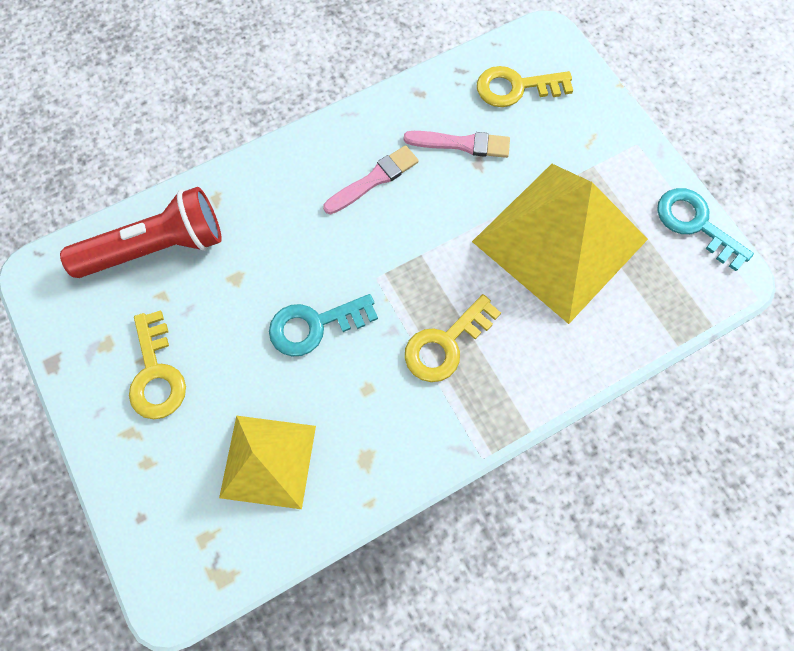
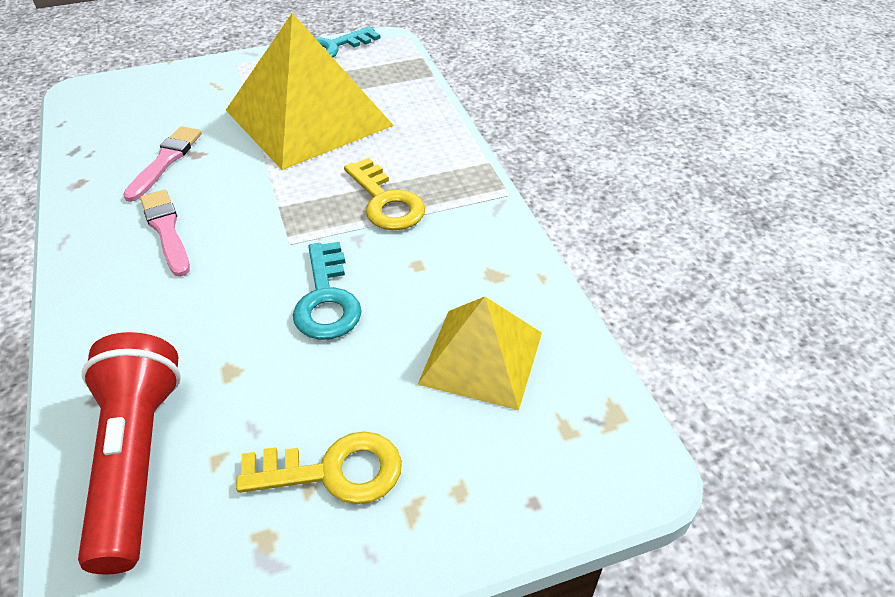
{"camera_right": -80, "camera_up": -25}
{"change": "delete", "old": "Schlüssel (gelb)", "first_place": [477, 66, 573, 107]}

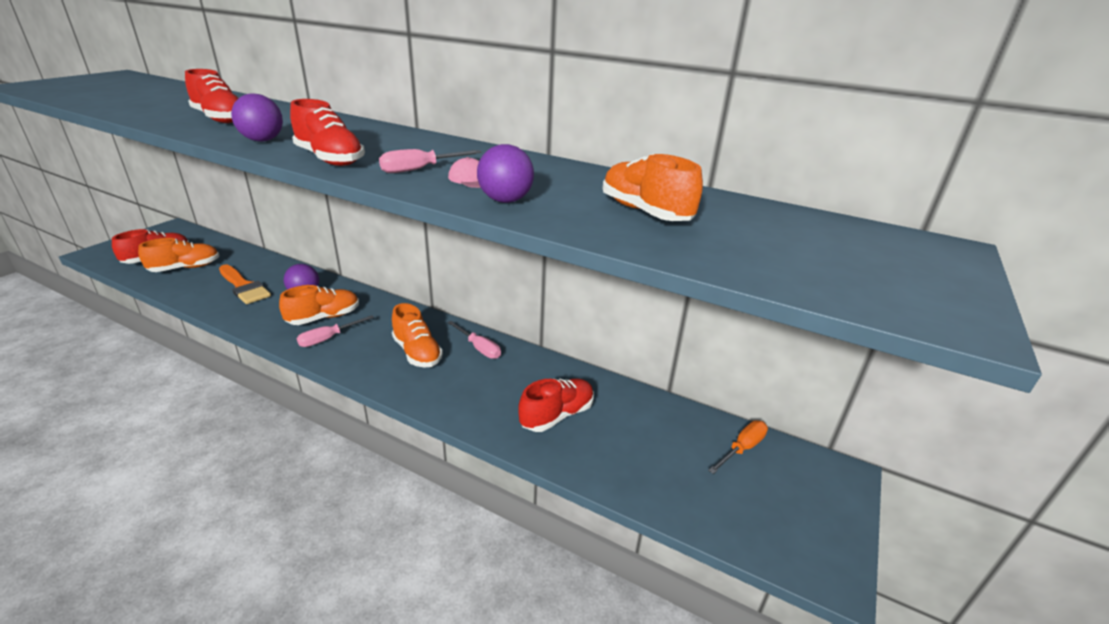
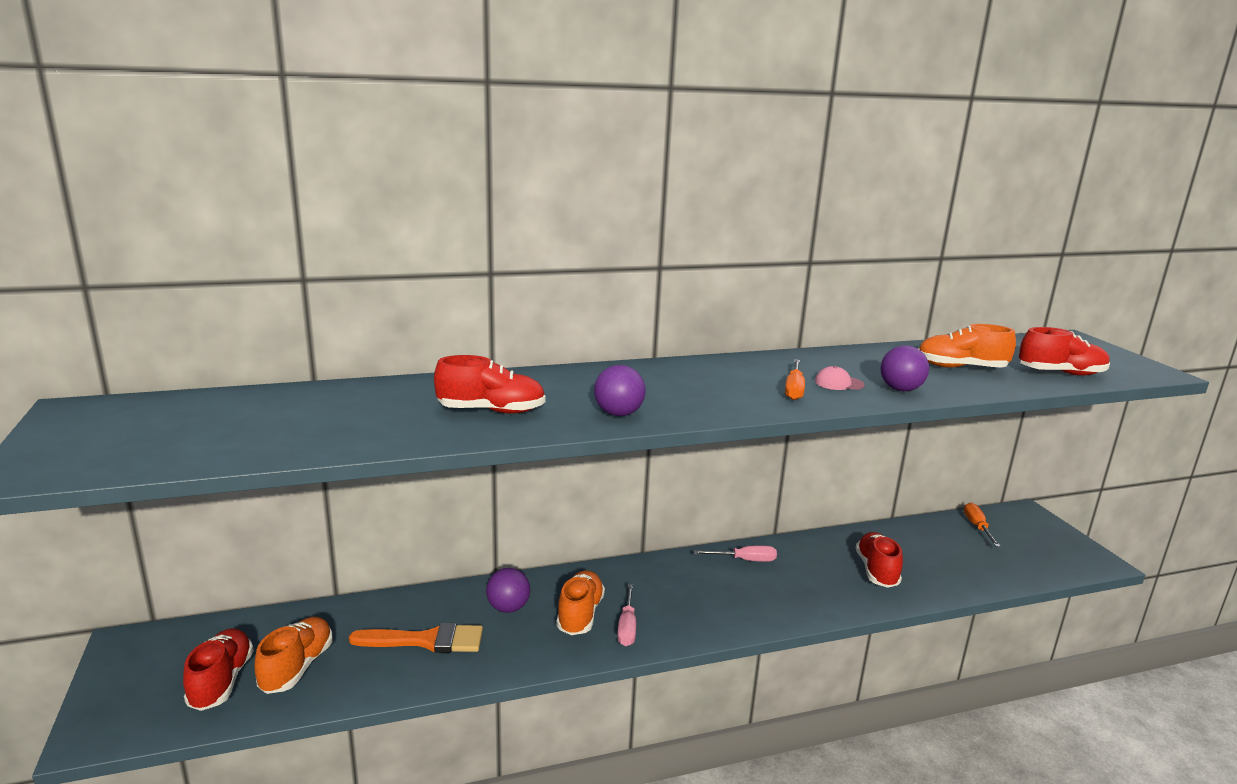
{"camera_right": -45, "camera_up": -10}
{"change": "delete", "old": "Schuh (orange)", "first_place": [392, 303, 443, 368]}
{"change": "move", "old": "Schuh (rot)", "first_place": [290, 99, 365, 166], "second_place": [1019, 327, 1110, 376]}
{"change": "recolor", "old": "Schraubenzieher (rosa)", "new": "Schraubenzieher (orange)", "first_place": [379, 149, 482, 173], "second_place": [785, 359, 805, 400]}

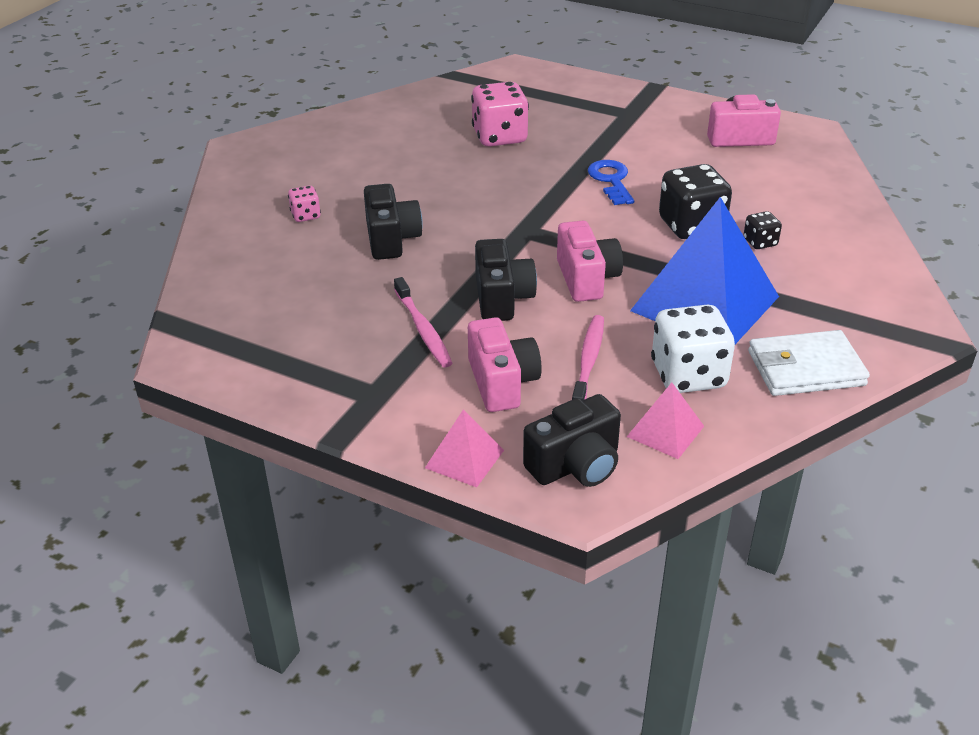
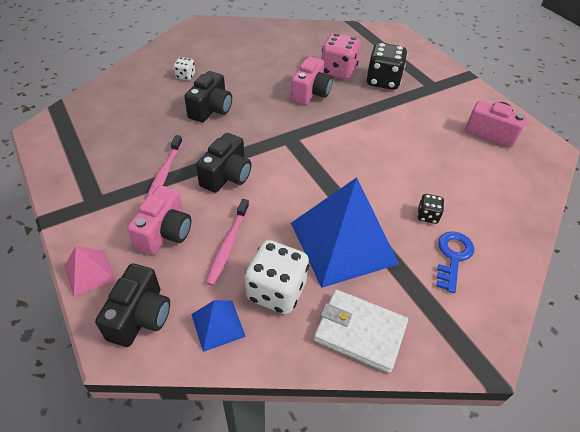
{"camera_right": 30, "camera_up": 10}
{"change": "move", "old": "Kamera (rosa)", "first_place": [557, 221, 623, 302], "second_place": [291, 56, 333, 105]}
{"change": "move", "old": "Schlüssel (blau)", "first_place": [588, 160, 634, 205], "second_place": [436, 231, 474, 293]}
{"change": "move", "old": "Spielwürfel (schwarz)", "first_place": [659, 164, 732, 239], "second_place": [366, 43, 407, 90]}
{"change": "recolor", "old": "Spielwürfel (rosa)", "new": "Spielwürfel (weiß)", "first_place": [288, 186, 321, 222], "second_place": [174, 57, 195, 80]}
{"change": "recolor", "old": "Pyramide (rosa)", "new": "Pyramide (blau)", "first_place": [627, 382, 704, 459], "second_place": [191, 300, 246, 352]}
{"change": "rotate", "old": "Kamera (schwarz)", "first_place": [523, 394, 621, 487], "second_place": [95, 264, 170, 347], "degrees": -75}
{"change": "rotate", "old": "Zahnbürste (rosa)", "first_place": [572, 315, 604, 401], "second_place": [206, 199, 249, 286], "degrees": 150}

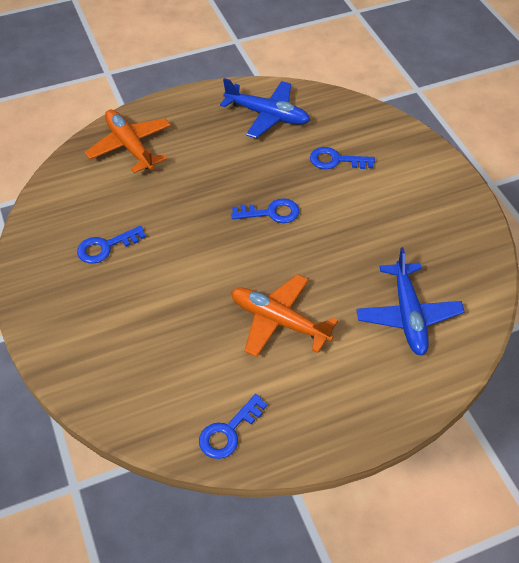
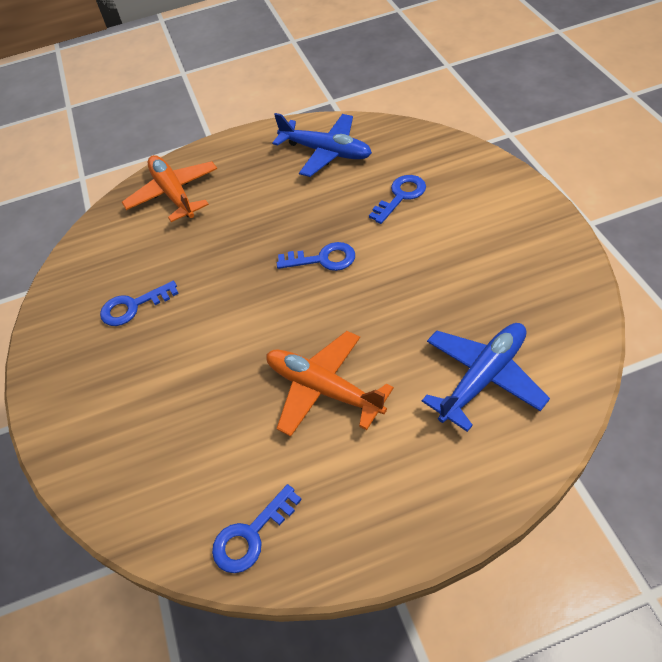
{"camera_right": 10, "camera_up": 0}
{"change": "rotate", "old": "Schlüssel (blau)", "first_place": [310, 147, 375, 169], "second_place": [369, 175, 426, 224], "degrees": 120}
{"change": "rotate", "old": "Flugzeug (blau)", "first_place": [356, 247, 465, 356], "second_place": [422, 323, 550, 432], "degrees": -135}

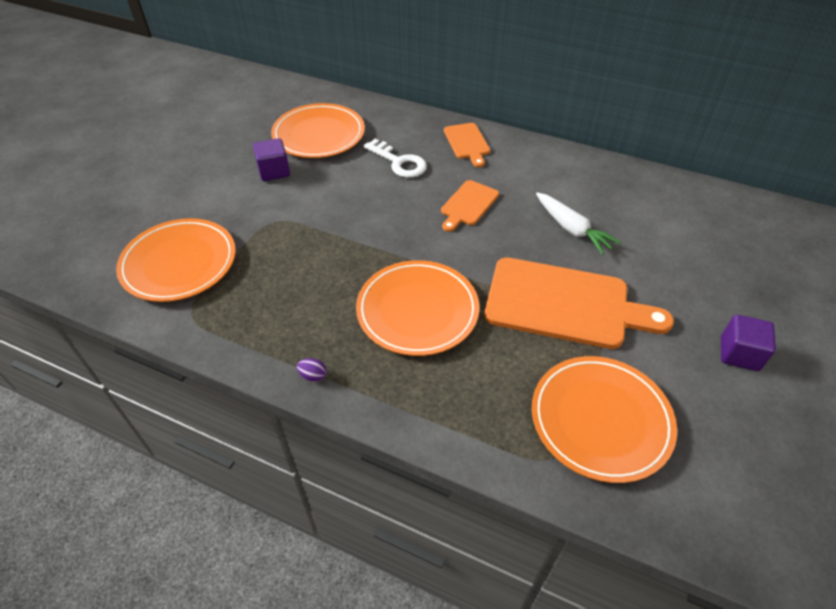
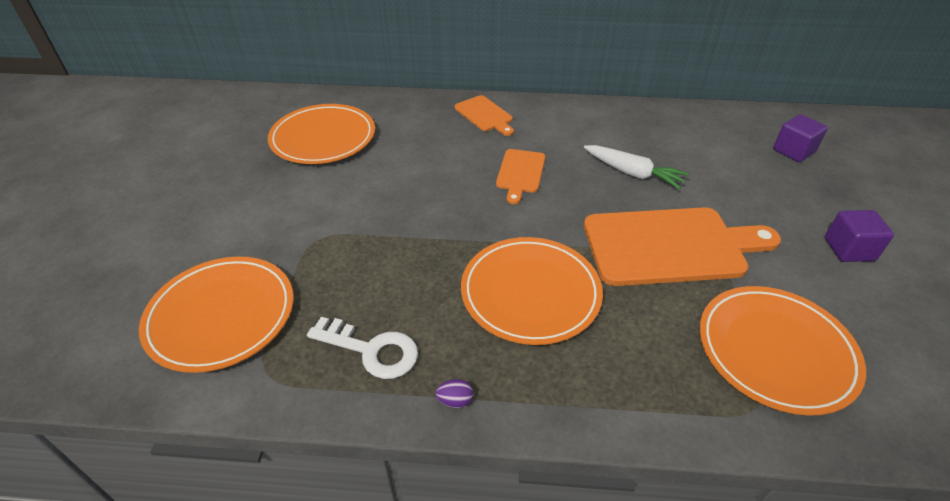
{"camera_right": -20, "camera_up": -5}
{"change": "move", "old": "Kubus (lila)", "first_place": [253, 138, 290, 181], "second_place": [773, 114, 828, 162]}
{"change": "move", "old": "Schlüssel (weiß)", "first_place": [364, 139, 427, 178], "second_place": [307, 317, 418, 379]}

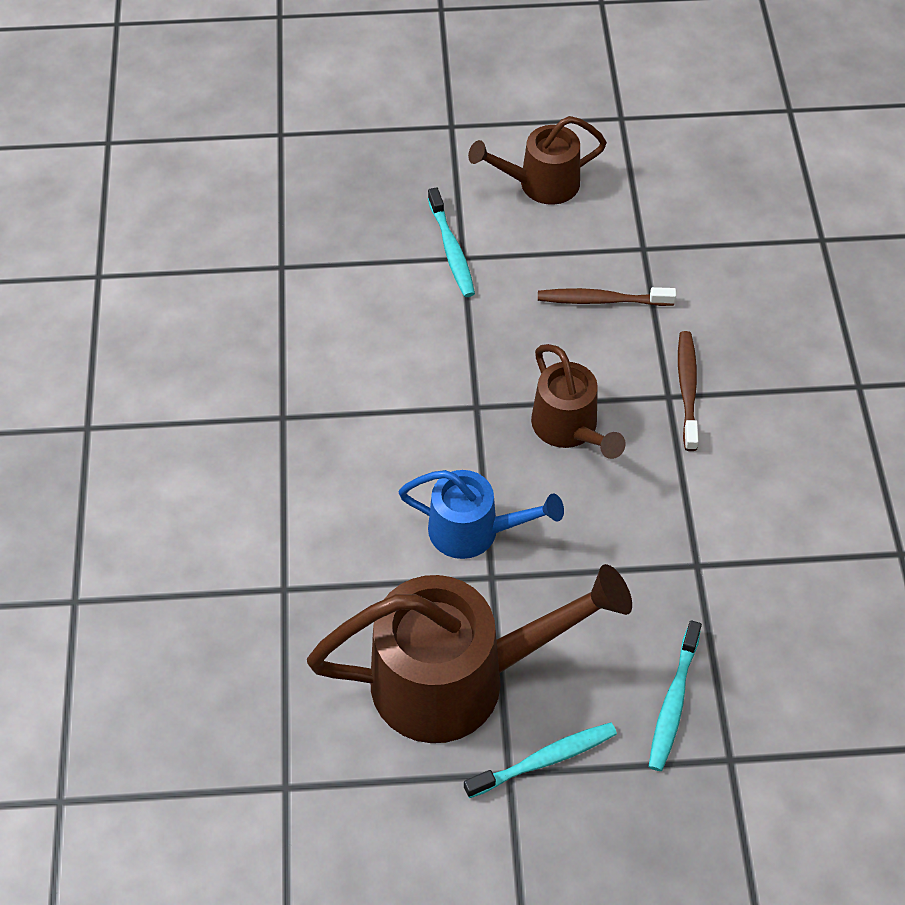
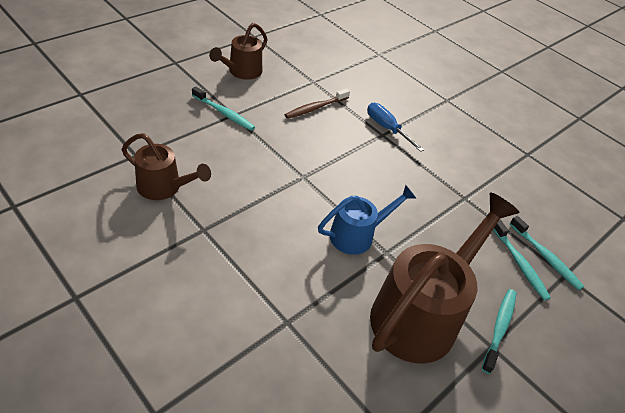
{"camera_right": -45, "camera_up": -10}
{"change": "insert", "new": "Zahnbürste (türkis)", "second_place": [510, 216, 584, 290]}
{"change": "move", "old": "Gießkanne (braun)", "first_place": [531, 344, 626, 459], "second_place": [122, 133, 211, 200]}
{"change": "replace", "old": "Zahnbürste (braun)", "new": "Schraubenzieher (blau)", "first_place": [678, 331, 698, 451], "second_place": [367, 103, 424, 152]}

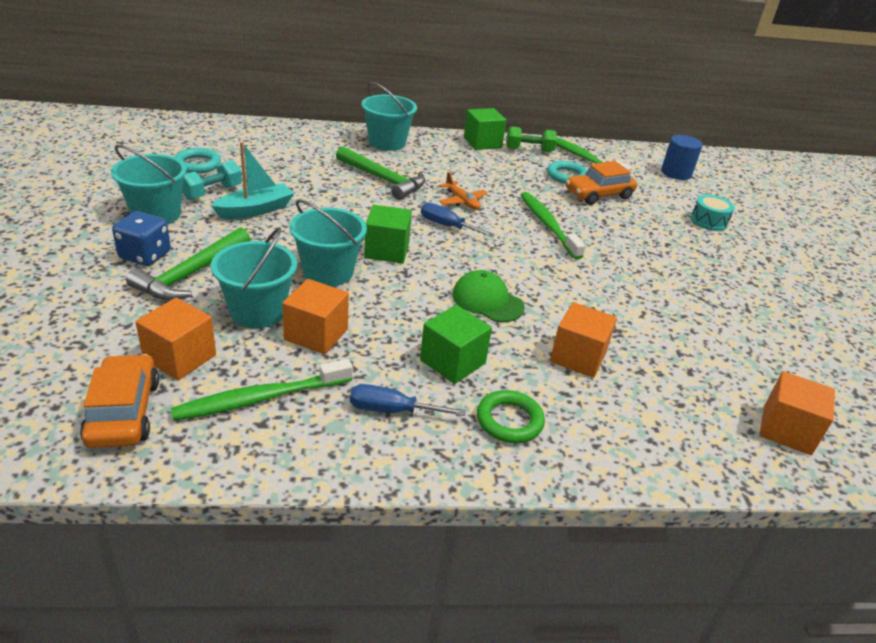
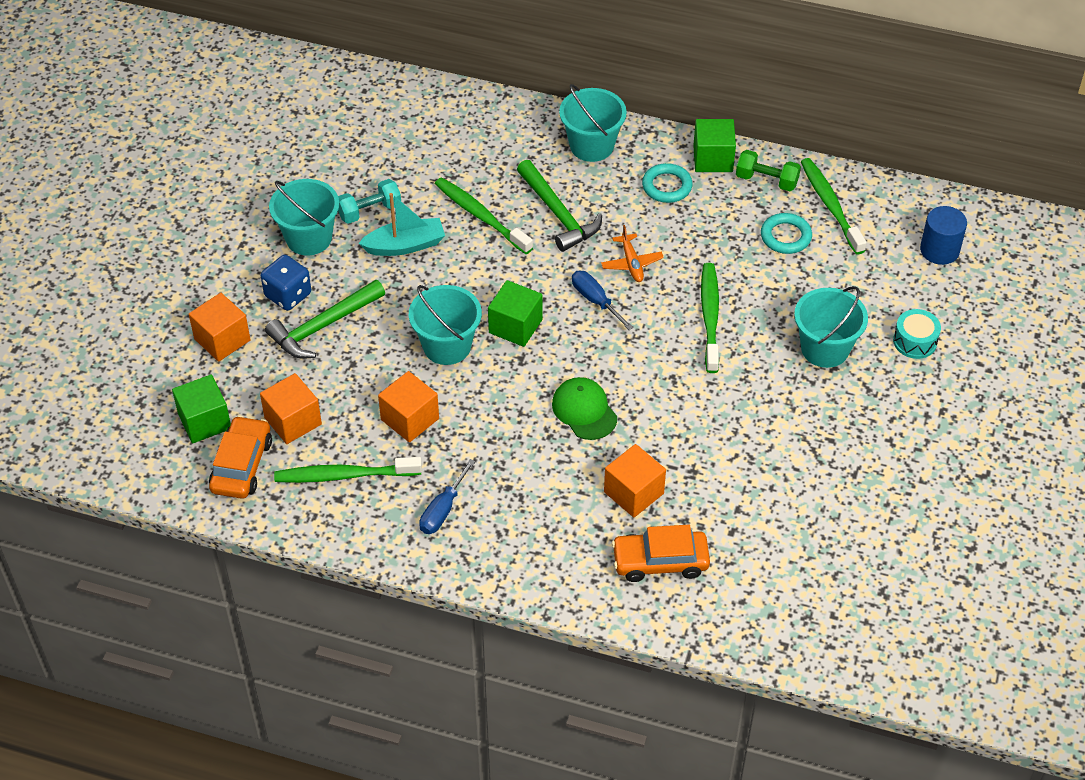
{"camera_right": 25, "camera_up": 15}
{"change": "delete", "old": "Ring (grün)", "first_place": [477, 390, 545, 443]}
{"change": "insert", "new": "Zahnbürste (grün)", "second_place": [435, 177, 533, 254]}
{"change": "move", "old": "Ring (türkis)", "first_place": [174, 148, 221, 173], "second_place": [642, 163, 693, 203]}
{"change": "move", "old": "Eimer (türkis)", "first_place": [211, 227, 297, 328], "second_place": [794, 286, 868, 368]}
{"change": "move", "old": "Kubus (grün)", "first_place": [420, 305, 492, 384], "second_place": [172, 374, 231, 443]}
{"change": "move", "old": "Auto (orange)", "first_place": [566, 161, 637, 205], "second_place": [612, 525, 710, 582]}
{"change": "move", "old": "Kubus (orange)", "first_place": [759, 371, 835, 455], "second_place": [189, 293, 251, 362]}
{"change": "rotate", "old": "Schraubenzieher (blau)", "first_place": [350, 384, 466, 416], "second_place": [419, 459, 475, 534], "degrees": -90}

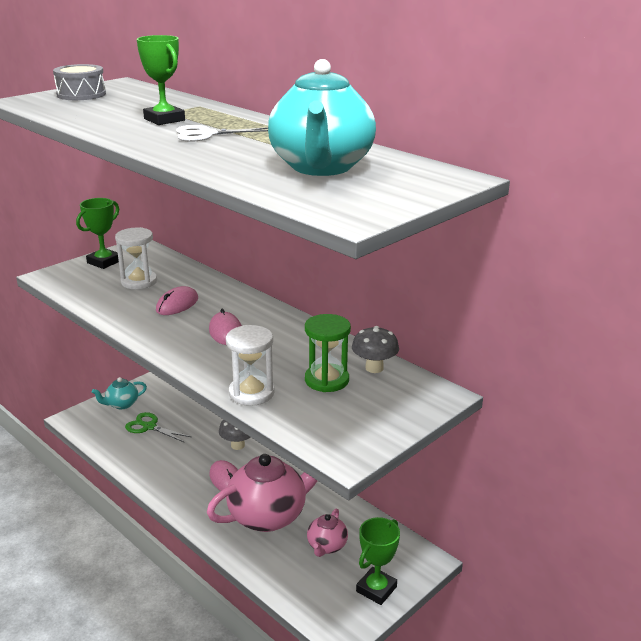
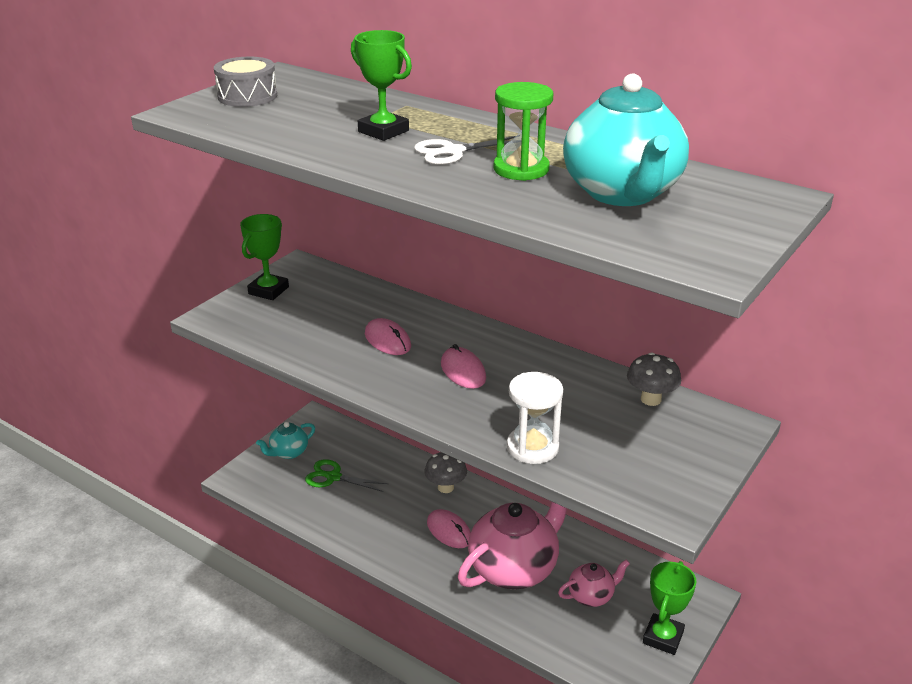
{"camera_right": -10, "camera_up": 5}
{"change": "delete", "old": "Sanduhr (weiß)", "first_place": [115, 227, 157, 289]}
{"change": "move", "old": "Sanduhr (grün)", "first_place": [305, 314, 351, 392], "second_place": [493, 82, 553, 181]}
{"change": "rotate", "old": "Computermaus (rosa)", "first_place": [156, 286, 198, 315], "second_place": [365, 318, 411, 355], "degrees": -60}
{"change": "rotate", "old": "Teekanne (rosa)", "first_place": [307, 508, 348, 557], "second_place": [558, 559, 630, 607], "degrees": -120}

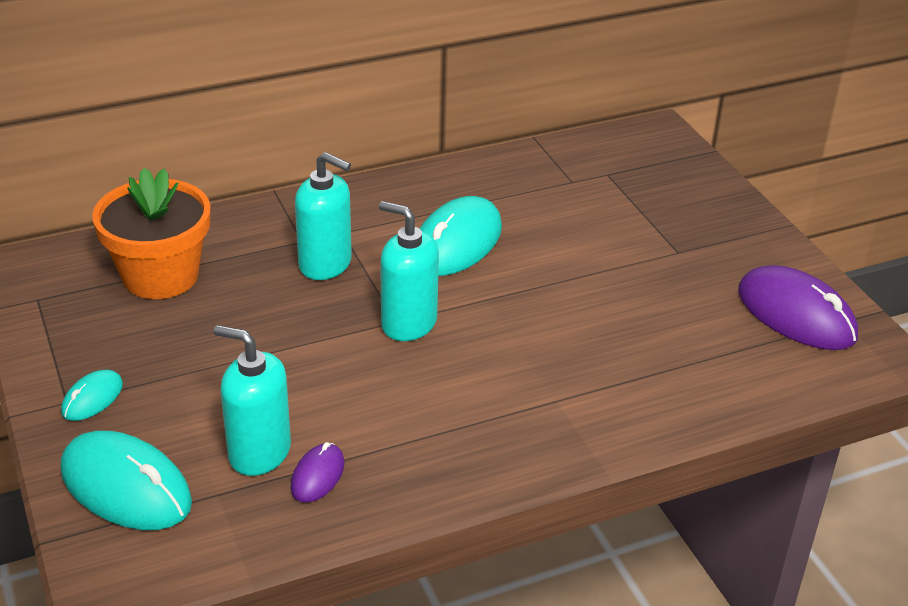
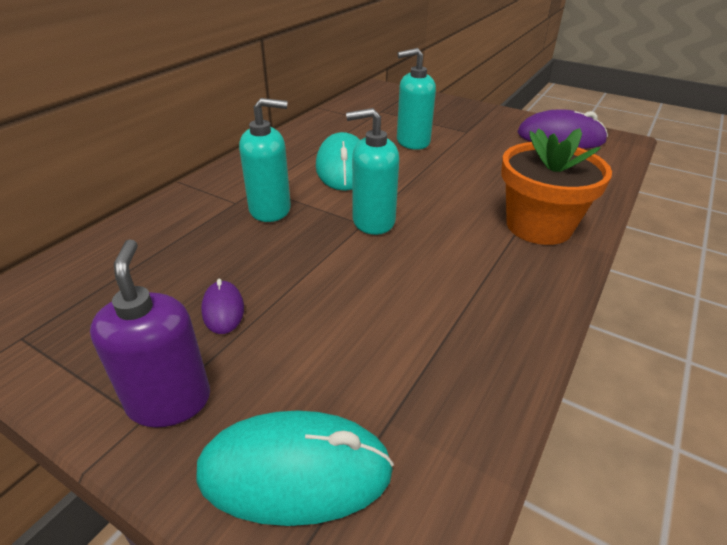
{"camera_right": -35, "camera_up": 0}
{"change": "move", "old": "Blumentopf (orange)", "first_place": [92, 168, 210, 299], "second_place": [501, 128, 612, 245]}
{"change": "move", "old": "Seifenspender (türkis)", "first_place": [214, 325, 291, 476], "second_place": [397, 48, 436, 150]}
{"change": "move", "old": "Computermaus (lila)", "first_place": [291, 442, 344, 503], "second_place": [201, 279, 244, 334]}
{"change": "replace", "old": "Computermaus (türkis)", "new": "Seifenspender (lila)", "first_place": [61, 370, 123, 421], "second_place": [90, 239, 210, 427]}

